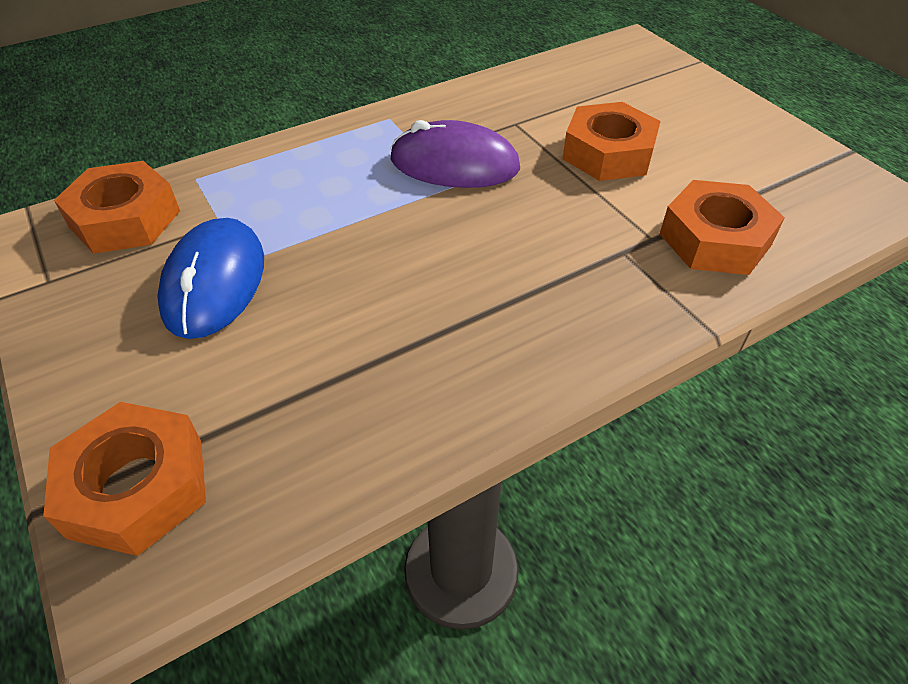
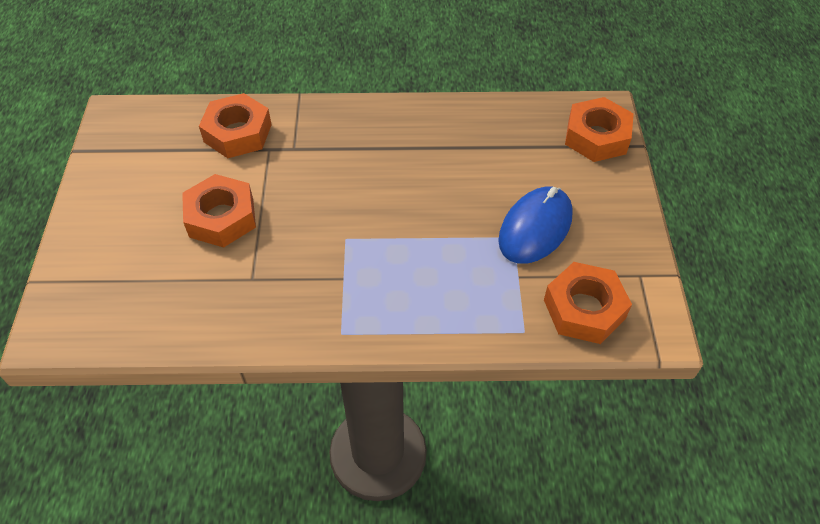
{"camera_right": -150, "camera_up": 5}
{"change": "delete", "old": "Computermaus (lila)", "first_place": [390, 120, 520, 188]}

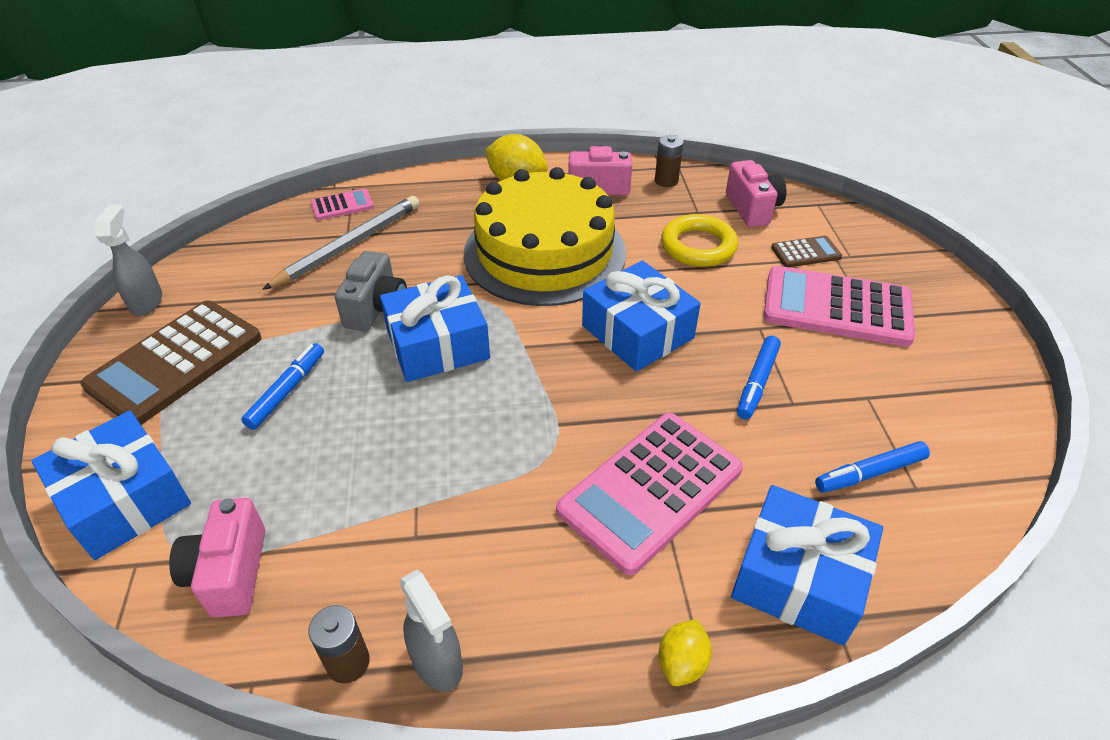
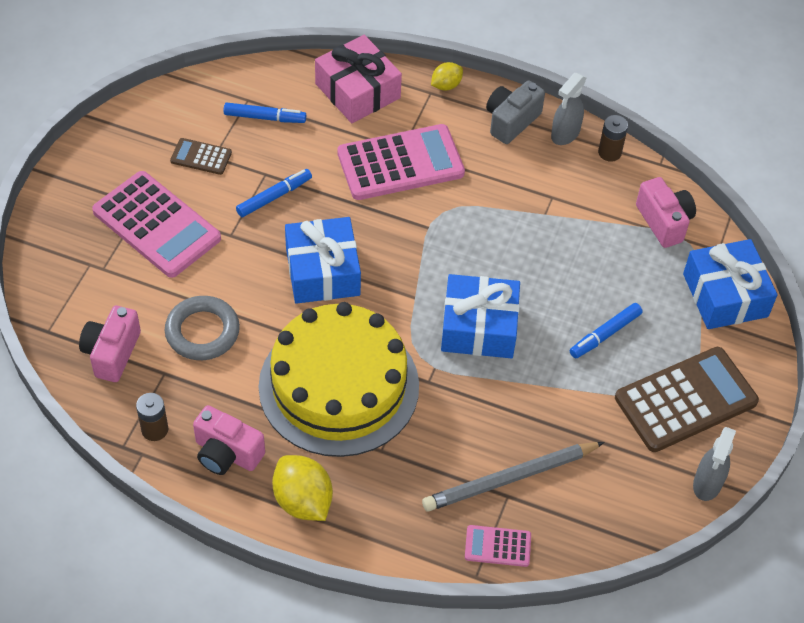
{"camera_right": -155, "camera_up": 10}
{"change": "move", "old": "Kamera (grau)", "first_place": [335, 251, 407, 331], "second_place": [486, 81, 545, 144]}
{"change": "move", "old": "Taschenrechner (braun)", "first_place": [771, 236, 842, 267], "second_place": [170, 138, 232, 175]}
{"change": "recolor", "old": "Ring (gelb)", "new": "Ring (grau)", "first_place": [661, 214, 738, 267], "second_place": [165, 296, 240, 360]}
{"change": "recolor", "old": "Geschenk (blau)", "new": "Geschenk (rosa)", "first_place": [731, 485, 883, 646], "second_place": [315, 35, 402, 123]}
{"change": "rotate", "old": "Kamera (rosa)", "first_place": [169, 498, 265, 618], "second_place": [636, 177, 696, 248], "degrees": -45}
{"change": "rotate", "old": "Sprühflasche (grau)", "first_place": [400, 570, 463, 692], "second_place": [551, 73, 586, 145], "degrees": -135}

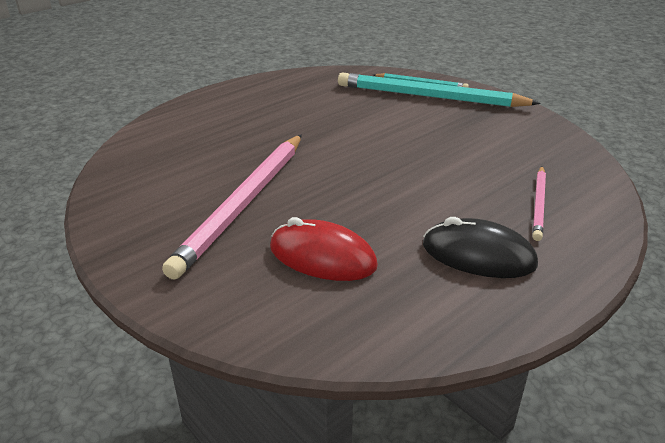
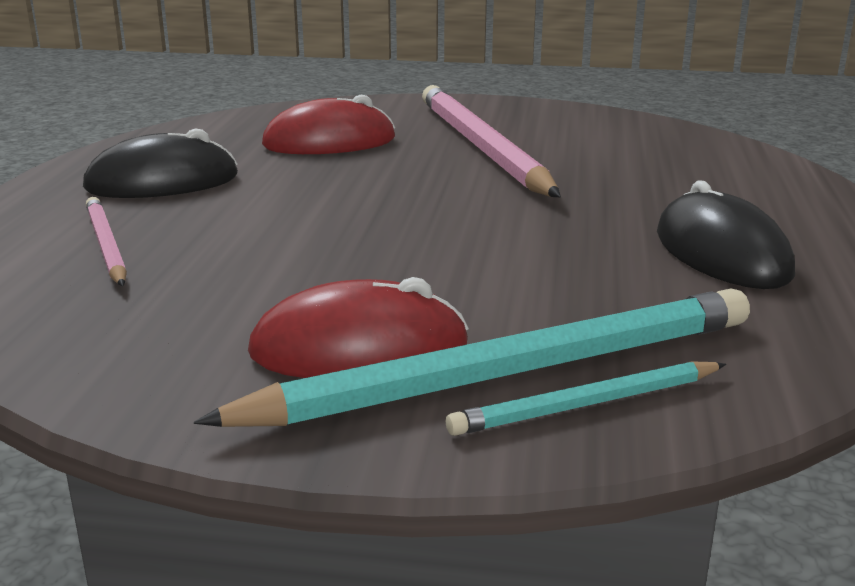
{"camera_right": 140, "camera_up": -10}
{"change": "insert", "new": "Computermaus (rot)", "second_place": [248, 277, 469, 378]}
{"change": "insert", "new": "Computermaus (schwarz)", "second_place": [657, 180, 795, 289]}

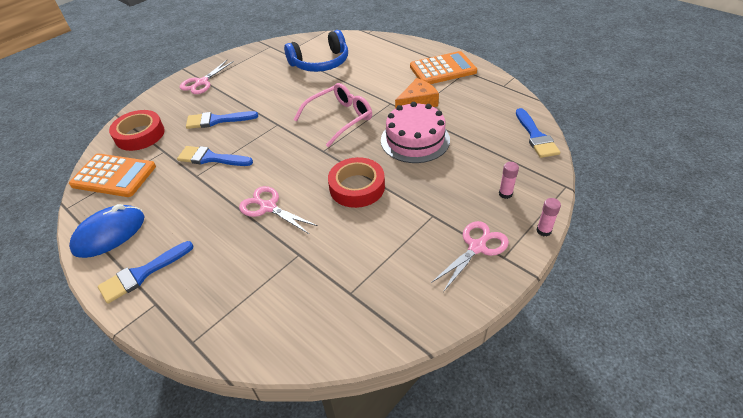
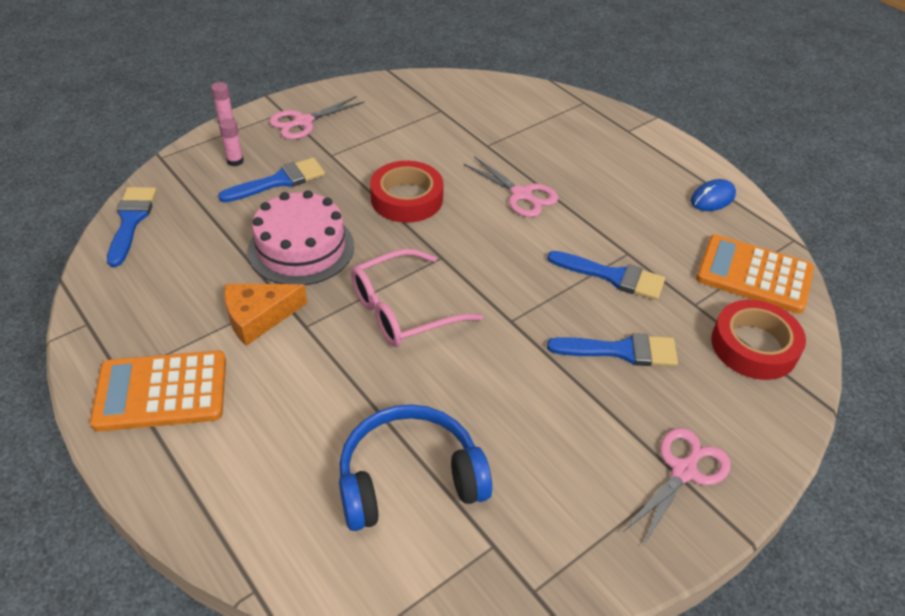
{"camera_right": -175, "camera_up": 0}
{"change": "move", "old": "Pinsel (blau)", "first_place": [98, 241, 193, 304], "second_place": [218, 158, 325, 203]}
{"change": "resize", "old": "Computermaus (blau)", "first_place": [69, 204, 145, 258], "second_place": [691, 179, 736, 211], "factor": 0.61}

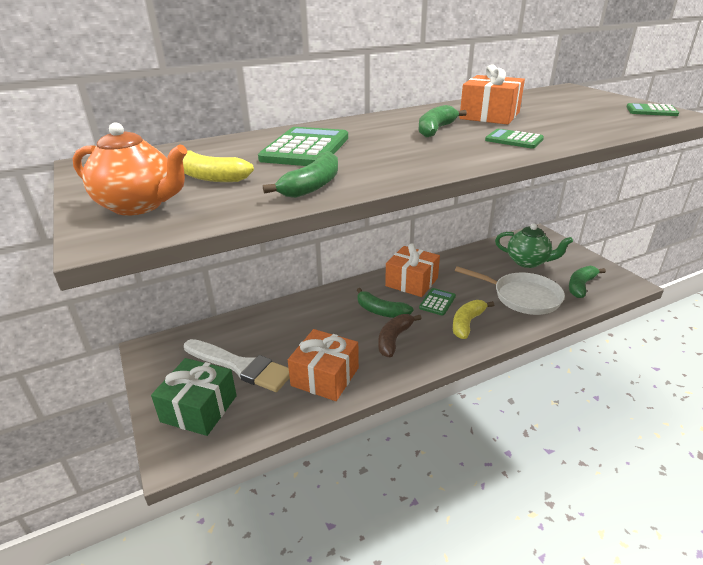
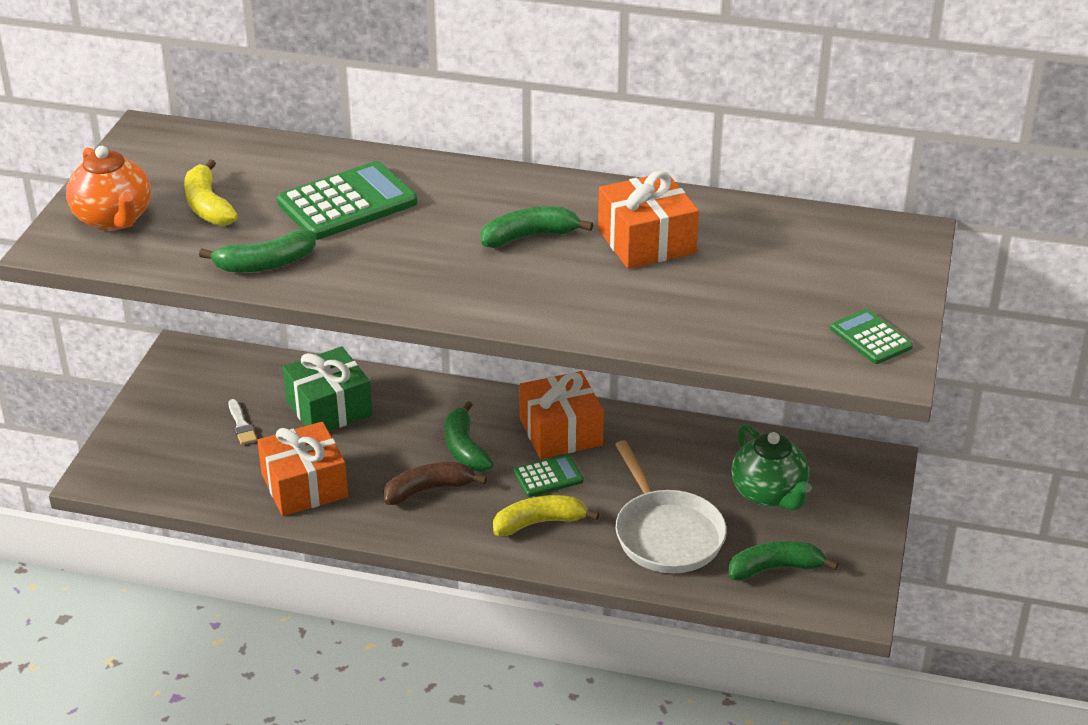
{"camera_right": 40, "camera_up": 5}
{"change": "delete", "old": "Taschenrechner (grün)", "first_place": [485, 129, 544, 149]}
{"change": "move", "old": "Geschenk (grün)", "first_place": [151, 358, 237, 436], "second_place": [283, 347, 373, 431]}
{"change": "resize", "old": "Pinsel (weiß)", "first_place": [184, 339, 290, 392], "second_place": [228, 399, 257, 445], "factor": 0.42}

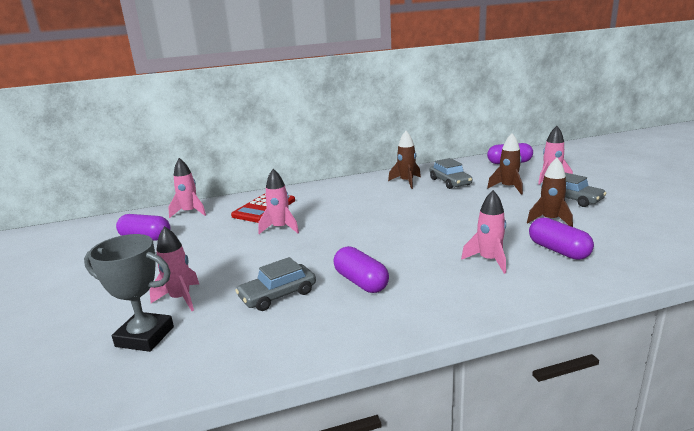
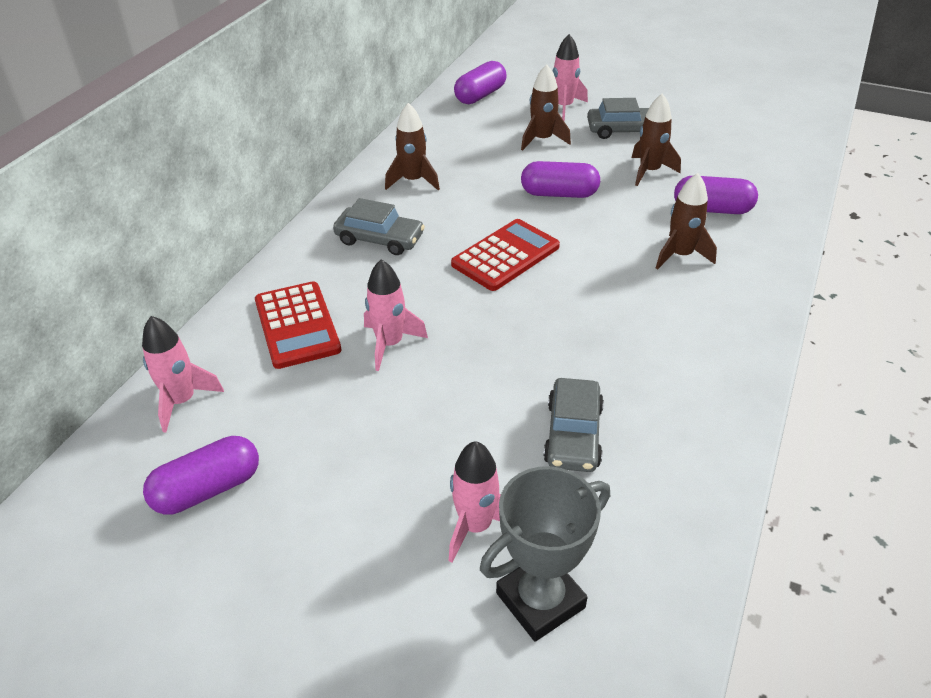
{"camera_right": -50, "camera_up": 20}
{"change": "insert", "new": "Taschenrechner (rot)", "second_place": [451, 219, 560, 291]}
{"change": "move", "old": "Kapsel (lila)", "first_place": [334, 246, 389, 293], "second_place": [521, 161, 600, 198]}
{"change": "move", "old": "Auto (grau)", "first_place": [430, 158, 472, 189], "second_place": [333, 198, 425, 255]}
{"change": "recolor", "old": "Rakete (rosa)", "new": "Rakete (braun)", "first_place": [461, 190, 506, 274], "second_place": [656, 173, 717, 270]}

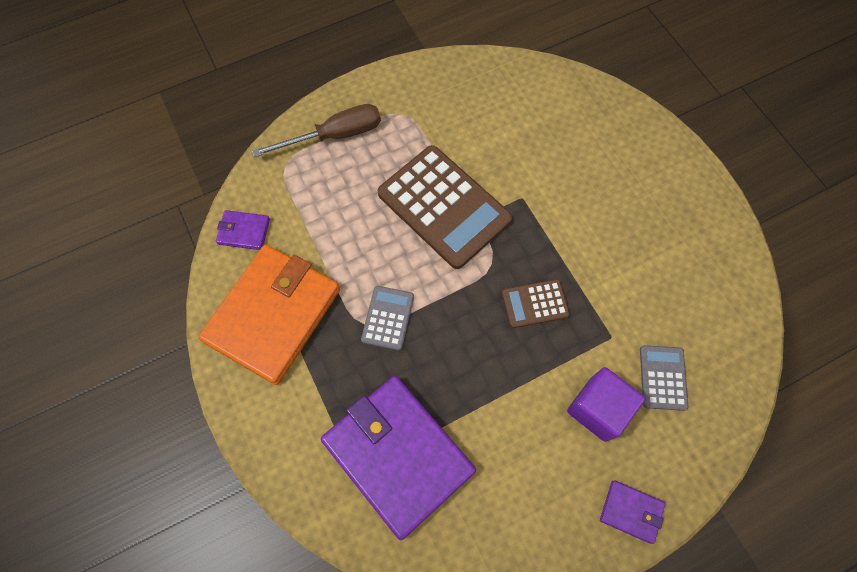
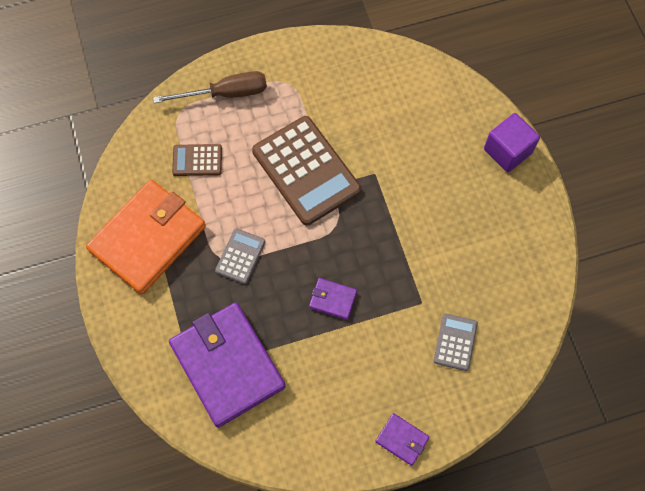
{"camera_right": 10, "camera_up": 0}
{"change": "move", "old": "Geldbörse (lila)", "first_place": [216, 210, 270, 250], "second_place": [309, 278, 357, 320]}
{"change": "move", "old": "Taschenrechner (braun)", "first_place": [502, 279, 570, 328], "second_place": [172, 144, 222, 176]}
{"change": "move", "old": "Kubus (lila)", "first_place": [567, 367, 645, 442], "second_place": [484, 113, 540, 172]}

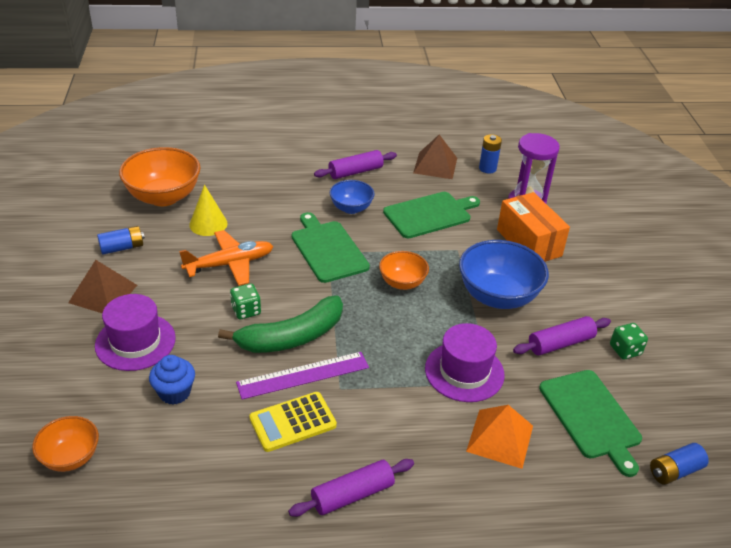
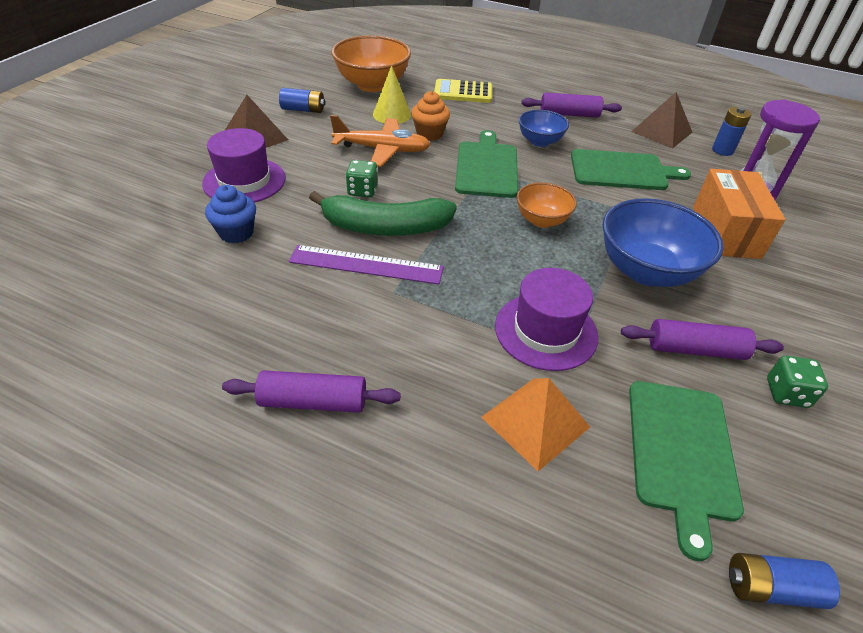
{"camera_right": 30, "camera_up": 5}
{"change": "delete", "old": "Schüssel (orange)", "first_place": [32, 416, 99, 472]}
{"change": "insert", "new": "Muffin (orange)", "second_place": [411, 91, 450, 141]}
{"change": "move", "old": "Taschenrechner (gelb)", "first_place": [249, 392, 337, 452], "second_place": [434, 79, 492, 103]}

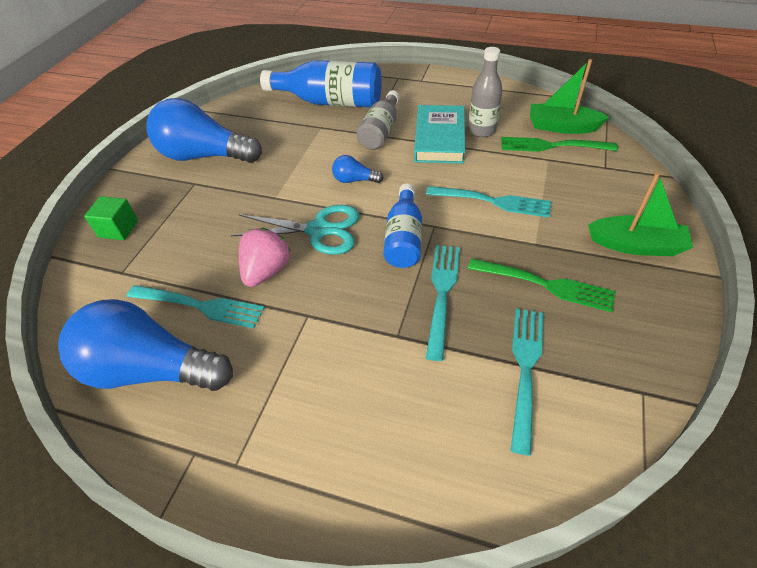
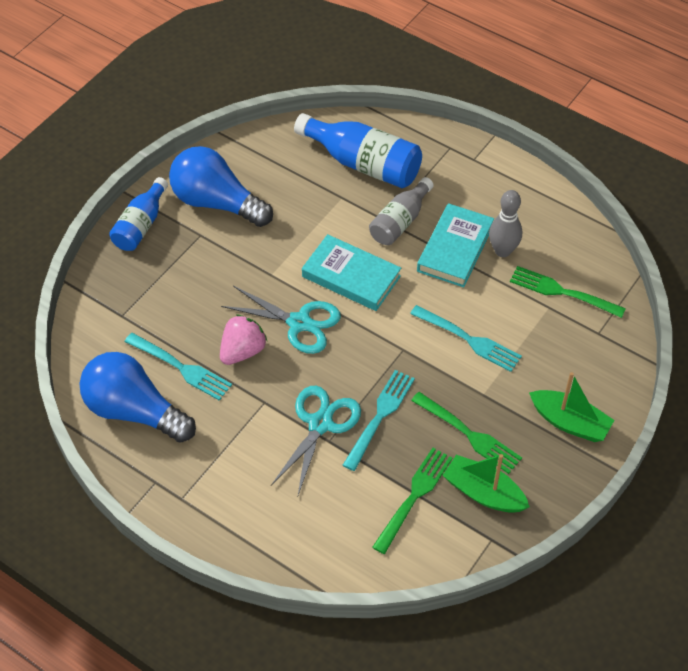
{"camera_right": 15, "camera_up": 5}
{"change": "delete", "old": "Kubus (grün)", "first_place": [84, 196, 138, 240]}
{"change": "insert", "new": "Schere (türkis)", "second_place": [271, 386, 361, 495]}
{"change": "move", "old": "Flasche (blau)", "first_place": [383, 183, 422, 268], "second_place": [109, 177, 168, 251]}
{"change": "move", "old": "Boot (grün)", "first_place": [530, 59, 609, 134], "second_place": [443, 454, 530, 513]}
{"change": "replace", "old": "Glühbirne (blau)", "new": "Buch (türkis)", "first_place": [332, 155, 384, 183], "second_place": [302, 234, 401, 311]}
{"change": "replace", "old": "Flasche (grau)", "new": "Bowlingkegel (grau)", "first_place": [468, 47, 503, 137], "second_place": [489, 190, 522, 257]}
{"change": "recolor", "old": "Gabel (türkis)", "new": "Gabel (grün)", "first_place": [511, 309, 544, 456], "second_place": [372, 448, 453, 554]}

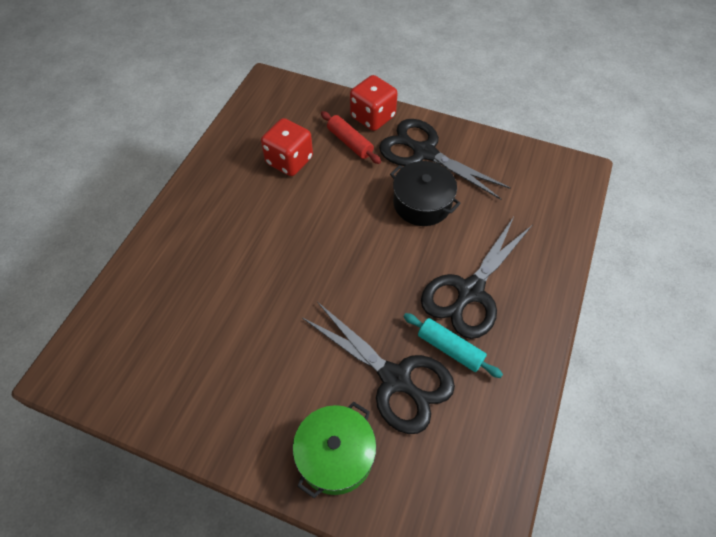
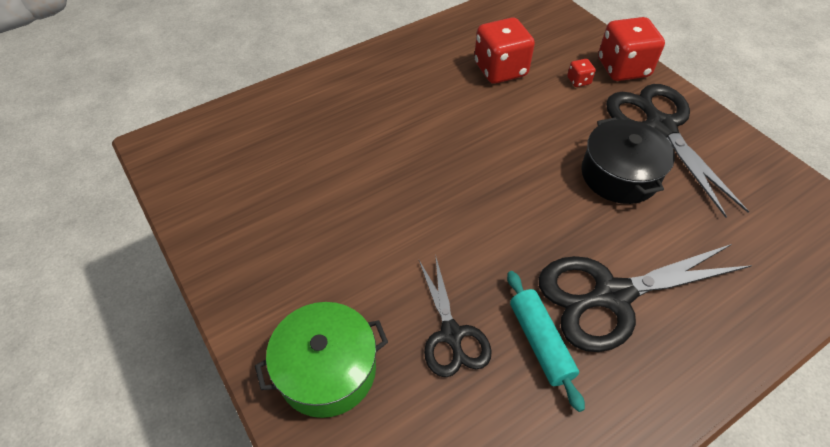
{"camera_right": 35, "camera_up": -5}
{"change": "replace", "old": "Nudelholz (rot)", "new": "Spielwürfel (rot)", "first_place": [321, 111, 381, 164], "second_place": [567, 59, 596, 87]}
{"change": "resize", "old": "Schere (schwarz)", "first_place": [302, 302, 455, 434], "second_place": [419, 255, 492, 377], "factor": 0.6}

